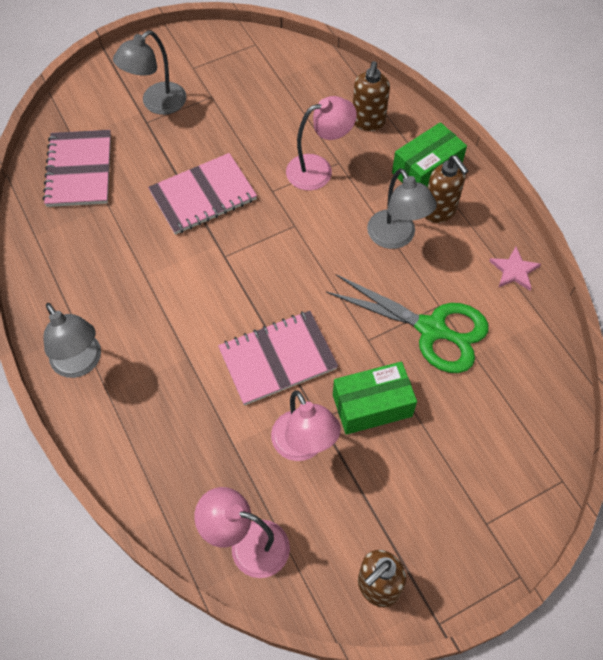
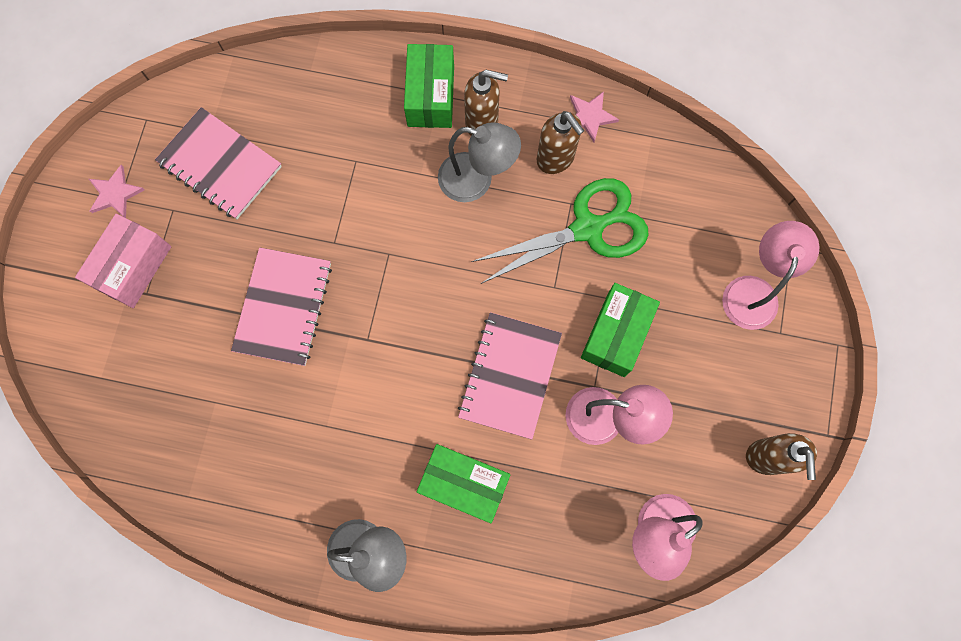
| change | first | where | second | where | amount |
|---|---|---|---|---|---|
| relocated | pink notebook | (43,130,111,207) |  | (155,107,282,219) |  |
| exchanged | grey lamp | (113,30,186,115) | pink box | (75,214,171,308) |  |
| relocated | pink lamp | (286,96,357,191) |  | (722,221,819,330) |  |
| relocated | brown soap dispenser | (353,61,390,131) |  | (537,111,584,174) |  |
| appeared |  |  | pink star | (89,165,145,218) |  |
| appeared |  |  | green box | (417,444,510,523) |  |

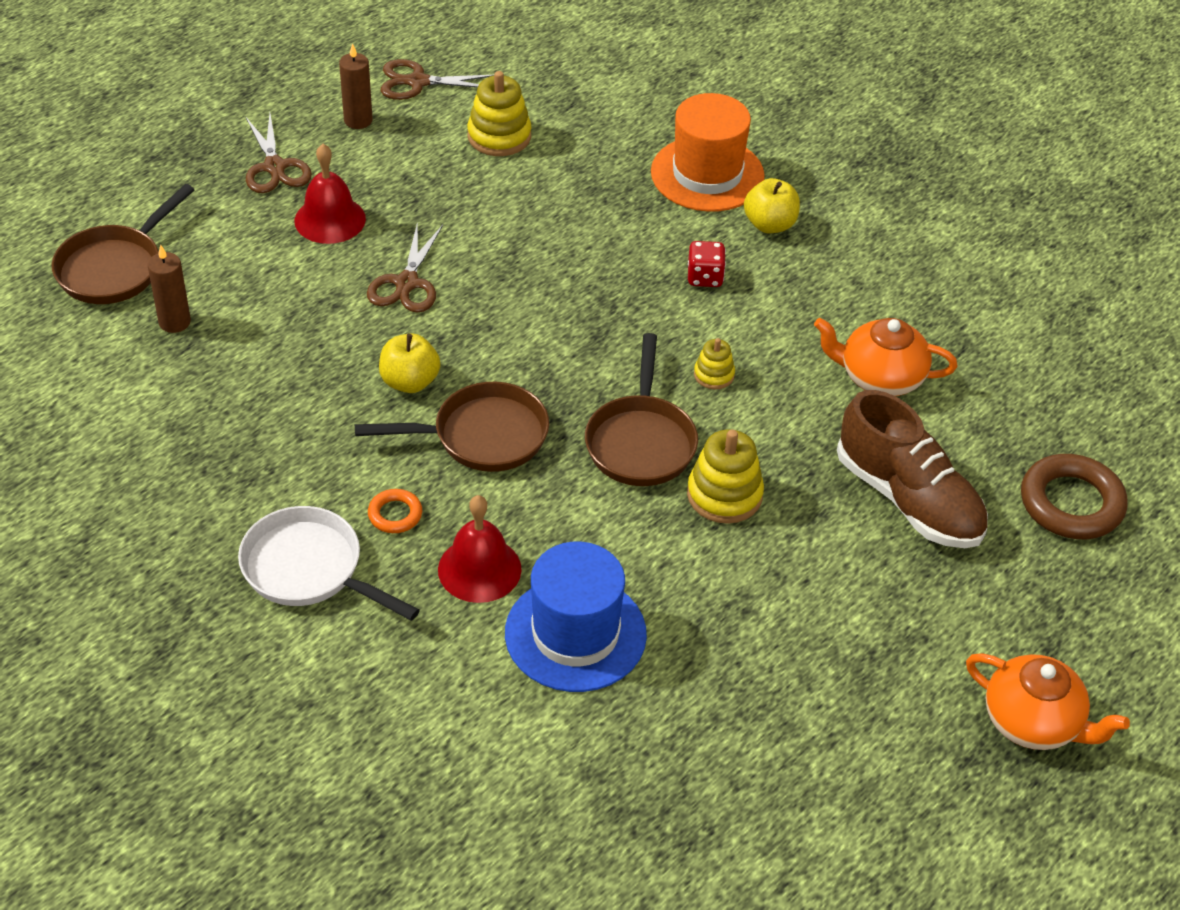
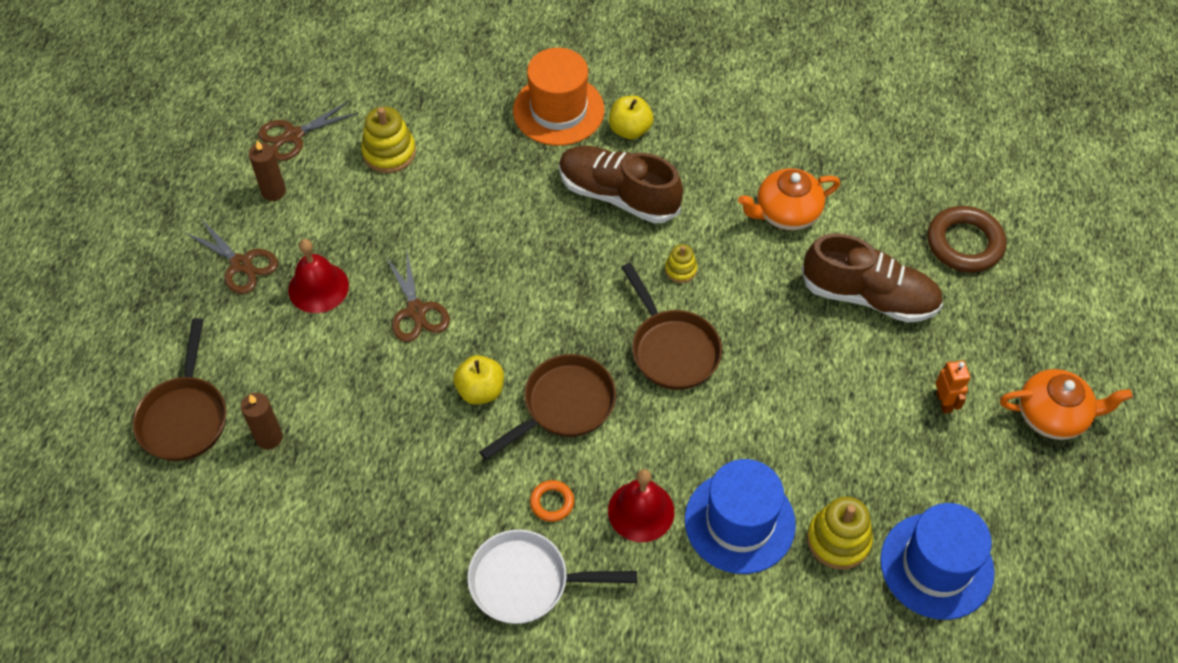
| change | first | where | second | where | amount |
|---|---|---|---|---|---|
| relocated | yellow stacking toy | (687,429,764,524) |  | (807,497,873,570) |  |
| exchanged | red dice | (688,241,726,287) | brown shoe | (559,146,683,223) |  |
| appeared |  |  | blue hat | (880,503,995,620) |  |
| appeared |  |  | orange robot | (936,361,970,413) |  |

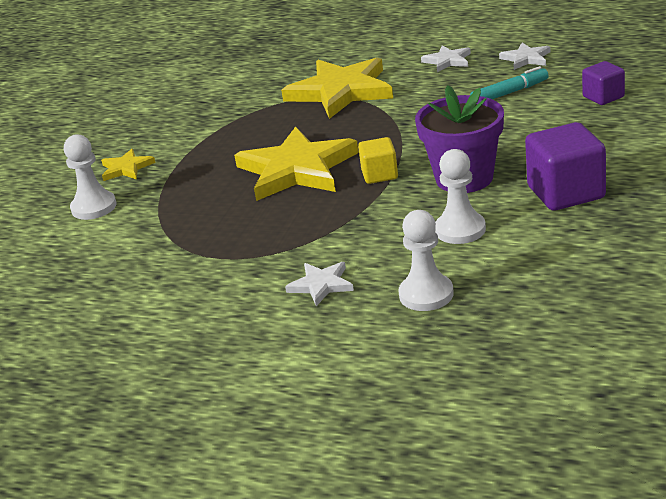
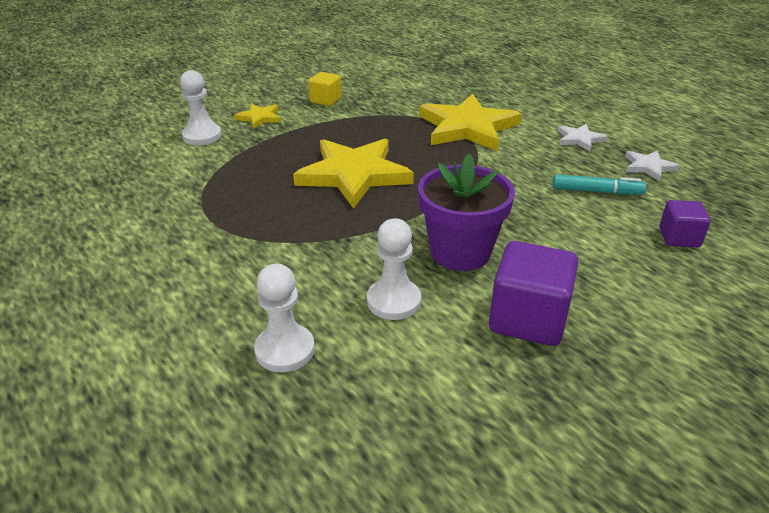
| change | first | where | second | where | amount |
|---|---|---|---|---|---|
| missing | white star | (285,262,354,306) |  |  |  |
| relocated | yellow cube | (358,137,398,184) |  | (308,72,342,106) |  |

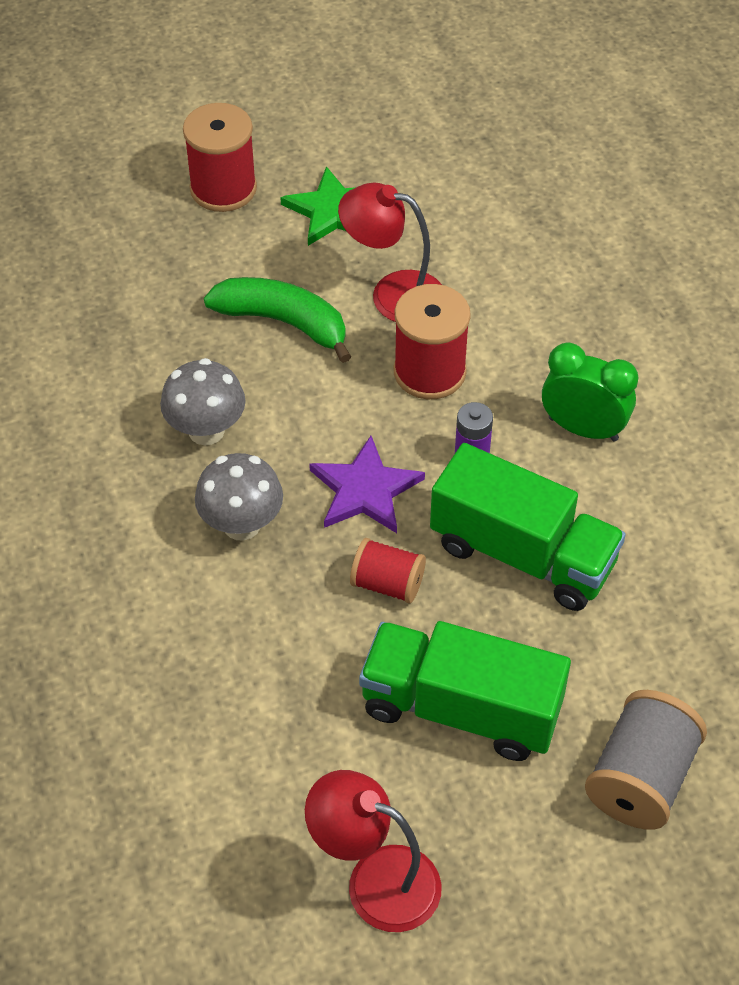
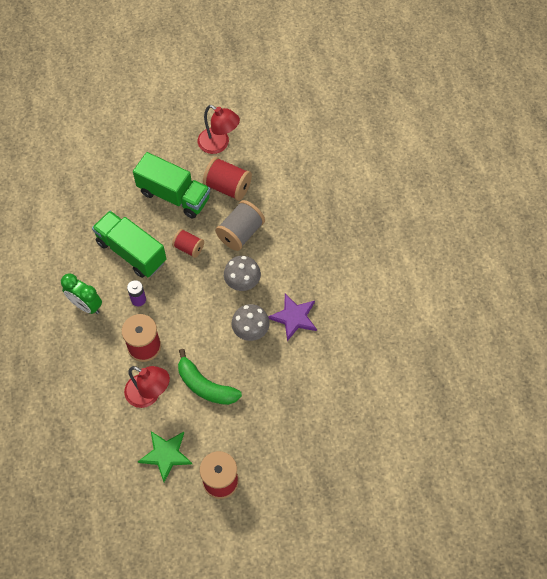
| change | first | where | second | where | amount |
|---|---|---|---|---|---|
| relocated | purple star | (309,436,425,533) |  | (268,294,317,341) |  |
| relocated | grey spool | (585,690,707,830) |  | (215,200,265,251) |  |
| appeared |  |  | red spool | (203,157,252,201) |  |

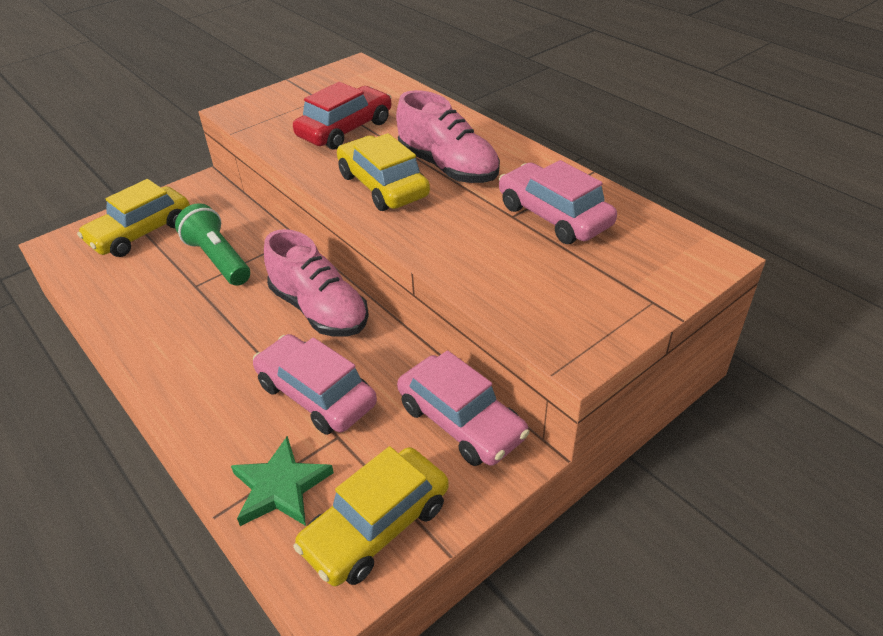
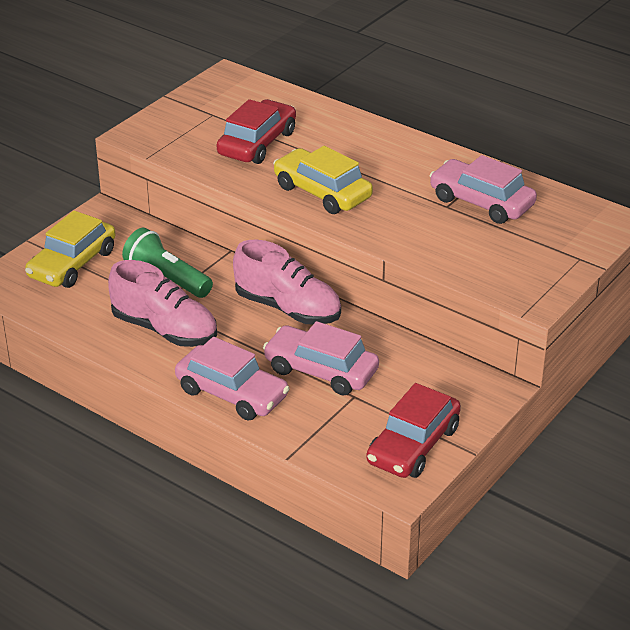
| change | first | where | second | where | amount |
|---|---|---|---|---|---|
| missing | green star | (231,436,334,526) |  |  |  |
| colour | yellow car | (293,446,449,586) | red car | (366,383,461,478) |  |
| relocated | pink shoe | (396,90,500,183) |  | (108,260,217,347) |  |
| relocated | pink car | (397,350,529,466) |  | (175,337,290,421) |  |

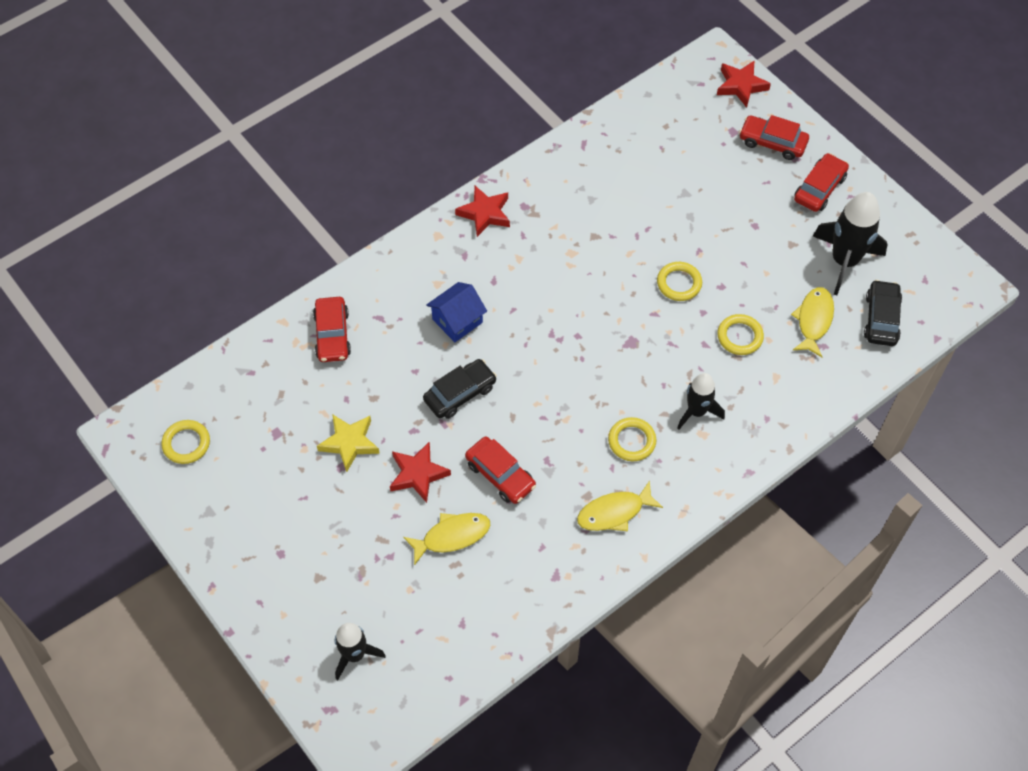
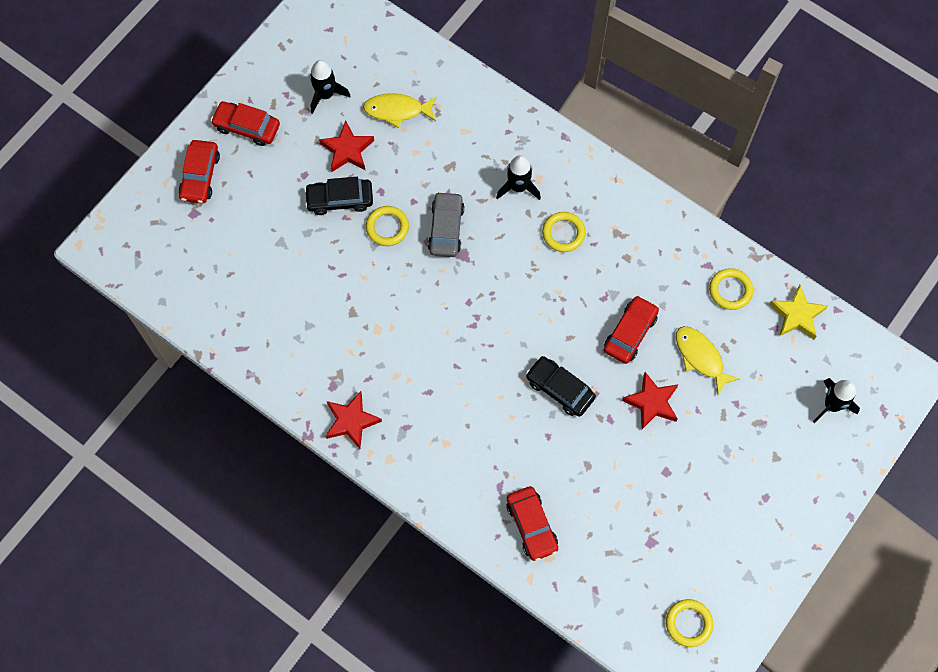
| change | first | where | second | where | amount |
|---|---|---|---|---|---|
| spun | red car | (313,297,351,362) |  | (507,486,558,561) | 90 degrees clockwise |
| relocated | yellow star | (317,414,380,472) |  | (769,285,828,339) |  |
| missing | blue house | (426,282,487,342) |  |  |  |
| missing | yellow fish | (577,481,663,531) |  |  |  |
| relocated | red star | (717,61,771,108) |  | (319,121,374,172) |  |
| relocated | yellow ring | (717,314,764,355) |  | (709,268,753,310) |  |
| size | black rocket | (813,192,888,295) |  | (310,60,351,114) | x0.63 |
| relocated | black car | (864,280,902,346) |  | (304,177,373,215) |  |
| appeared |  |  | grey car | (428,191,465,257) |  |

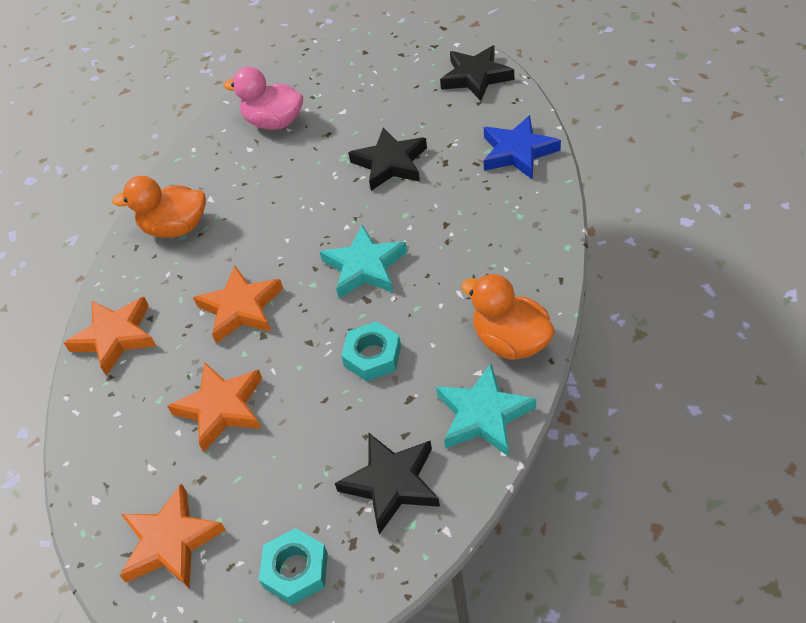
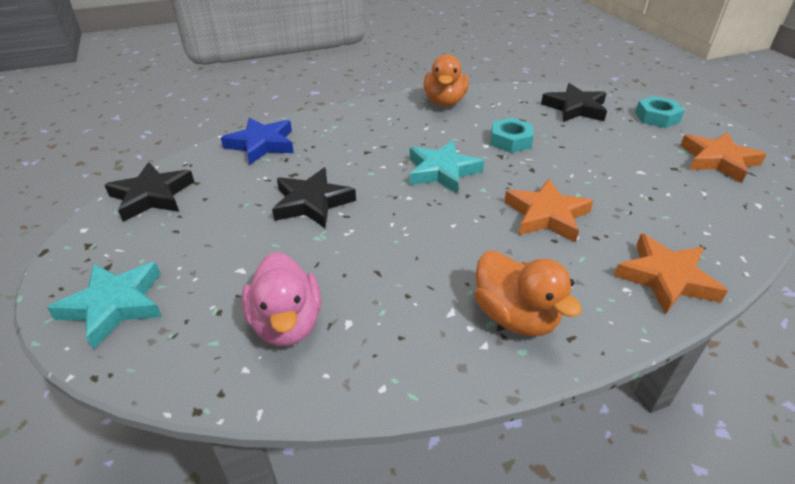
| change | first | where | second | where | amount |
|---|---|---|---|---|---|
| missing | orange star | (167,363,263,452) |  |  |  |
| relocated | turquoise star | (436,364,536,457) |  | (47,262,162,349) |  |

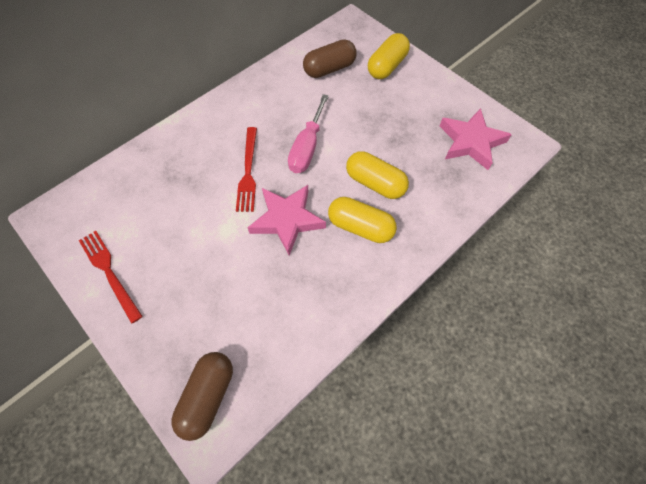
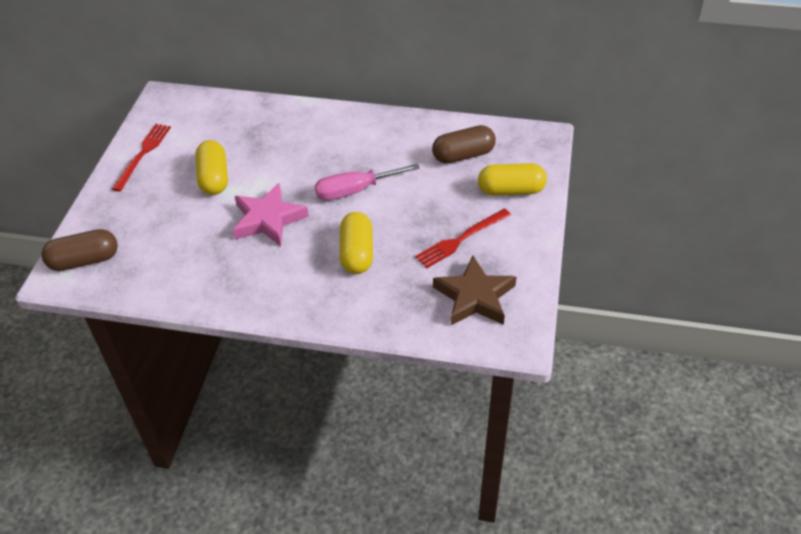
| change | first | where | second | where | amount |
|---|---|---|---|---|---|
| relocated | red fork | (236,127,257,212) |  | (415,208,511,268) |  |
| spun | brown capsule | (303,39,357,78) |  | (432,125,496,164) | 45 degrees counterclockwise |
| relocated | yellow capsule | (328,197,397,243) |  | (195,140,228,195) |  |
| colour | pink star | (440,108,512,170) | brown star | (433,256,516,325) |  |

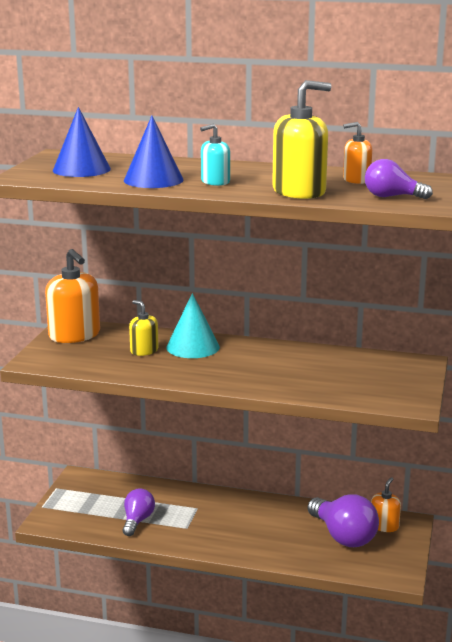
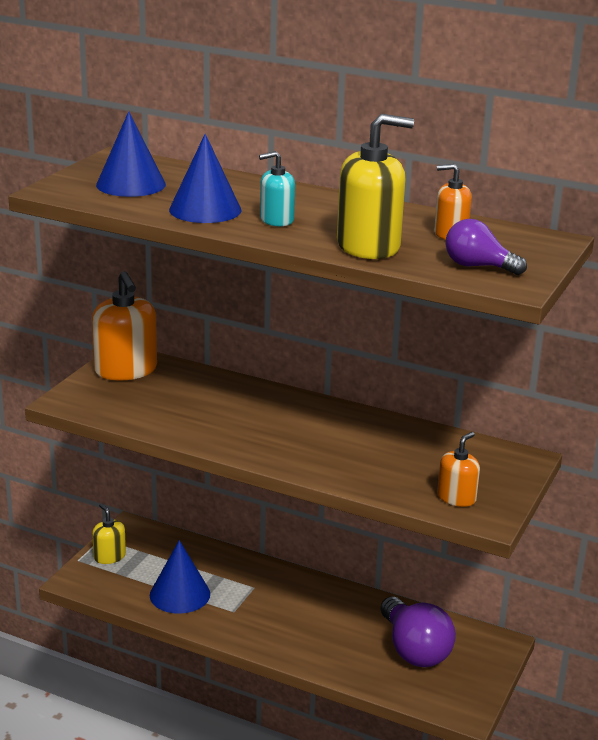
| change | first | where | second | where | amount |
|---|---|---|---|---|---|
| exchanged | purple light bulb | (123,488,155,536) | blue cone | (150,540,210,614) |  |
| relocated | yellow soap dispenser | (129,300,159,356) |  | (92,503,126,564) |  |
| missing | turquoise cone | (166,293,220,358) |  |  |  |
| relocated | orange soap dispenser | (371,477,401,532) |  | (437,432,480,507) |  |

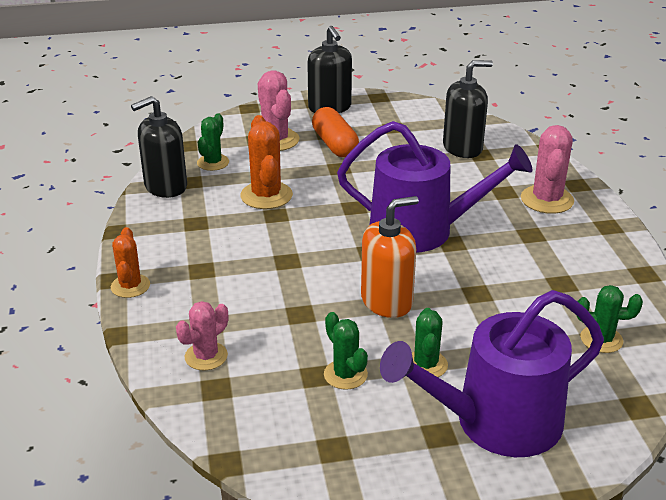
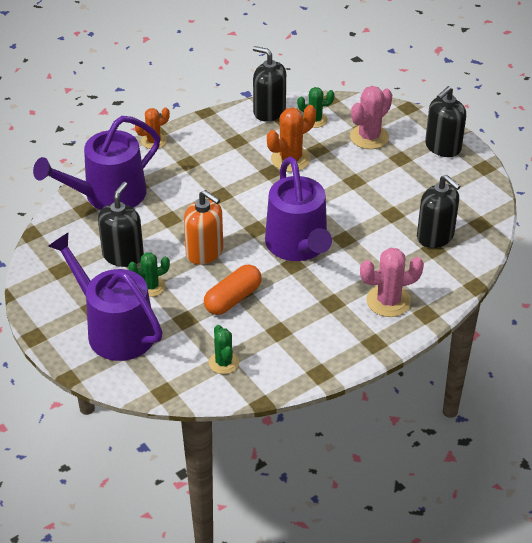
| change | first | where | second | where | amount |
|---|---|---|---|---|---|
| exchanged | pink cactus | (176,301,228,370) | purple watering can | (33,116,160,210) |  |
| relocated | orange capsule | (312,107,359,157) |  | (204,265,262,315) |  |
| exchanged | green cactus | (324,312,368,390) | black soap dispenser | (98,182,144,267) |  |

